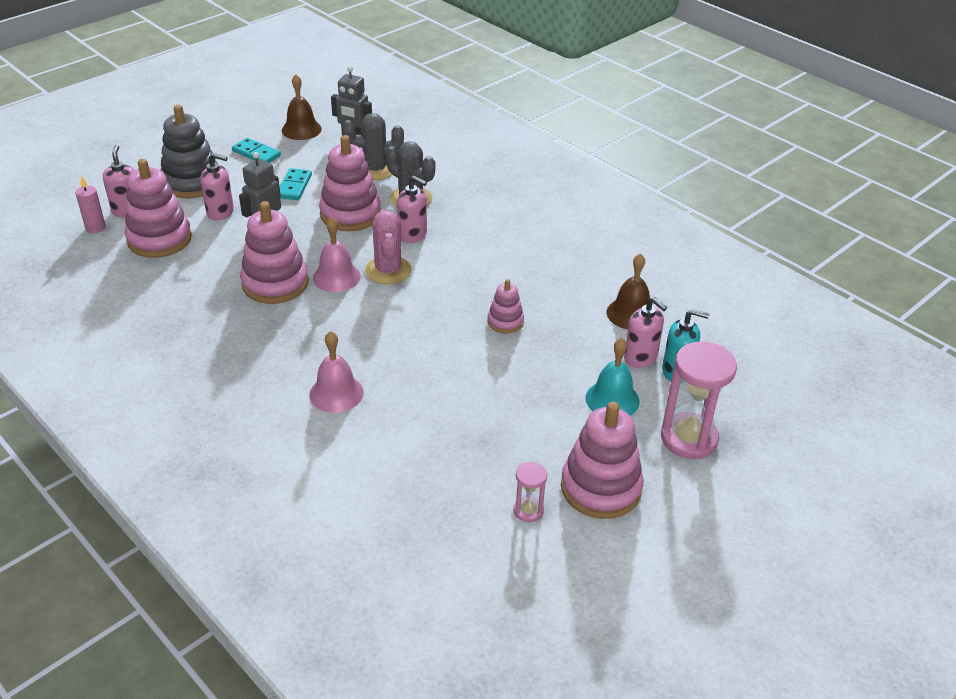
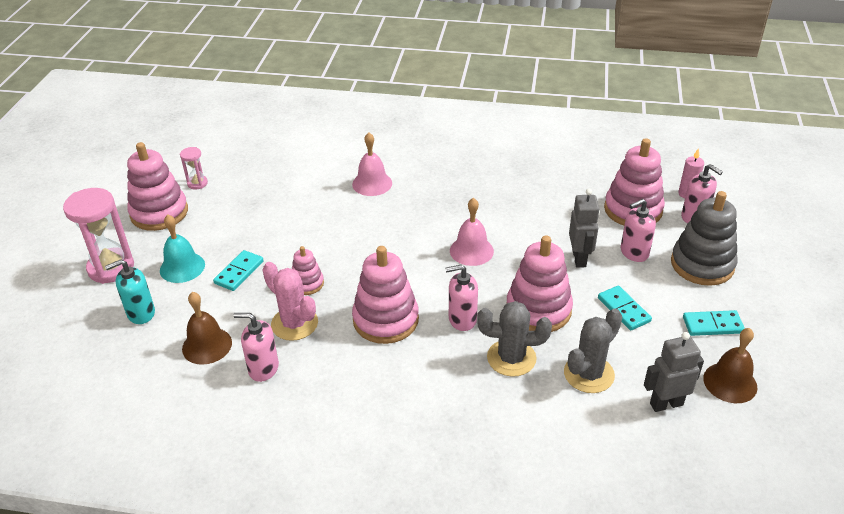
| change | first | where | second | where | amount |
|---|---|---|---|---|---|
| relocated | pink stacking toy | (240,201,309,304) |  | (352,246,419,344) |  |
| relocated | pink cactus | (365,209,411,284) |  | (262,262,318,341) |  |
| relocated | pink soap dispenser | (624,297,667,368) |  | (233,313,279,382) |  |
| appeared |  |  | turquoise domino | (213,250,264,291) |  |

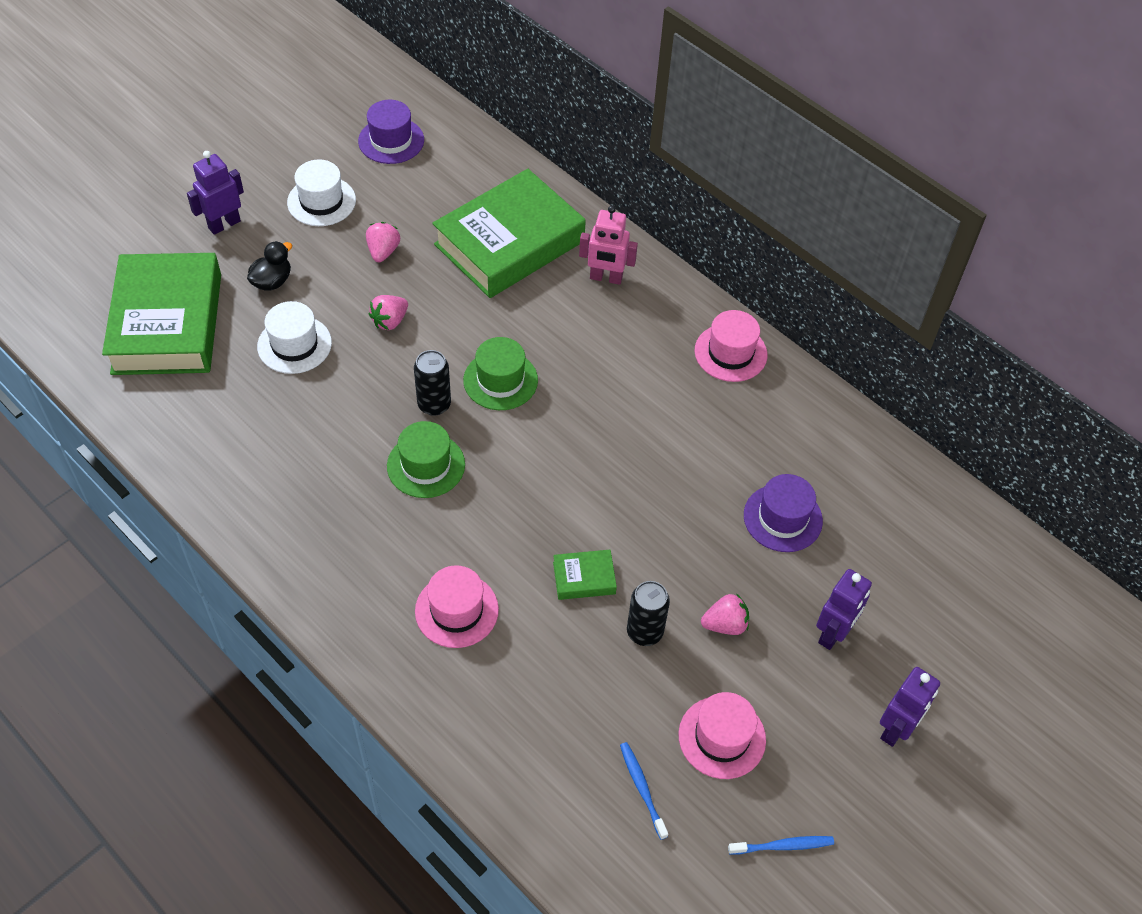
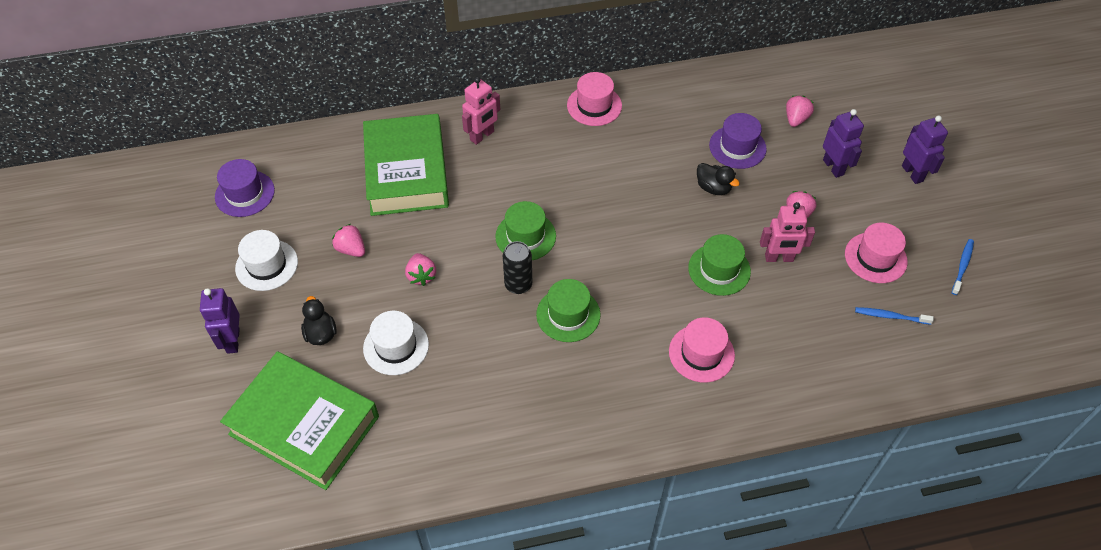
| change | first | where | second | where | amount |
|---|---|---|---|---|---|
| exchanged | green book | (553,550,617,600) | green hat | (688,234,751,296) |  |
| exchanged | black can | (627,581,670,646) | pink robot | (760,202,815,262) |  |
| appeared |  |  | black duck | (697,163,740,195) |  |
| appeared |  |  | pink strawberry | (786,96,814,127) |  |

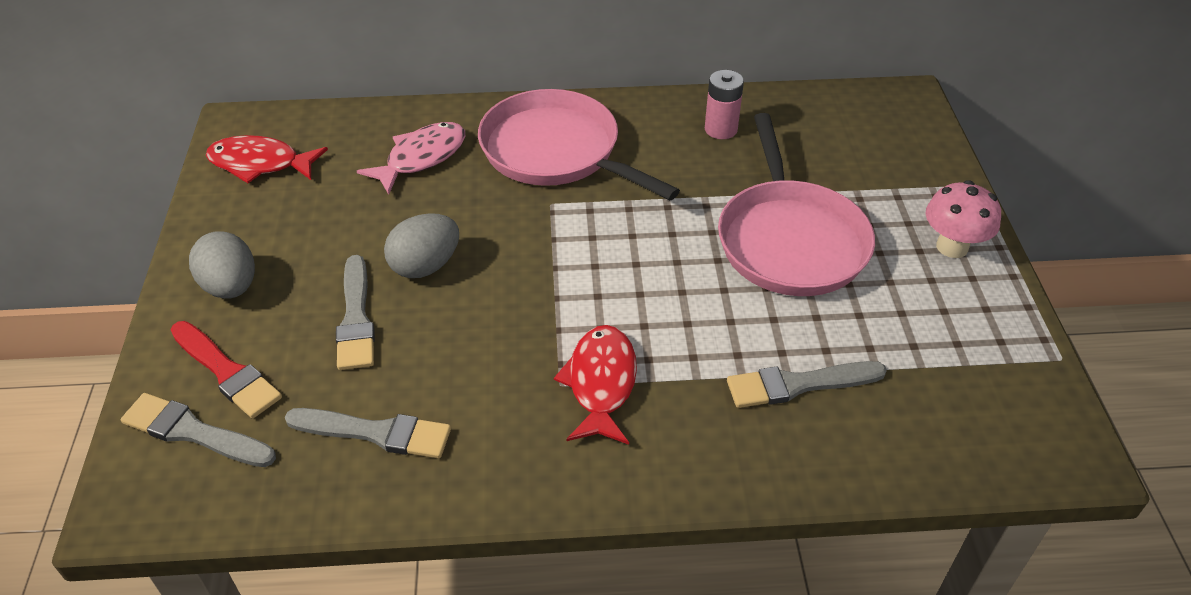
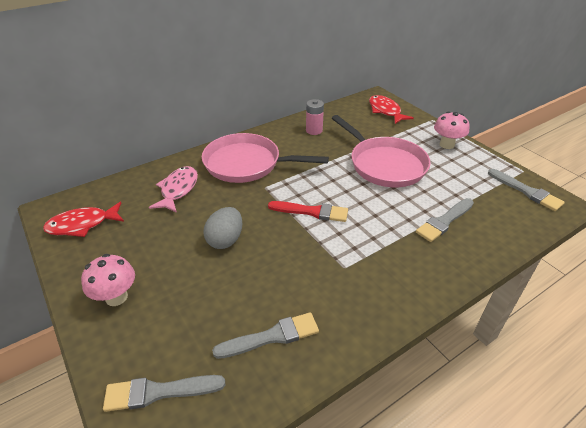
| change | first | where | second | where | amount |
|---|---|---|---|---|---|
| relocated | red brush | (171,321,282,418) |  | (268,201,348,222) |  |
| exchanged | grey egg | (189,231,255,299) | pink mushroom | (81,254,135,306) |  |
| relocated | grey brush | (336,255,375,370) |  | (488,169,565,211) |  |
| relocated | red fish | (554,325,637,445) |  | (369,95,414,124) |  |

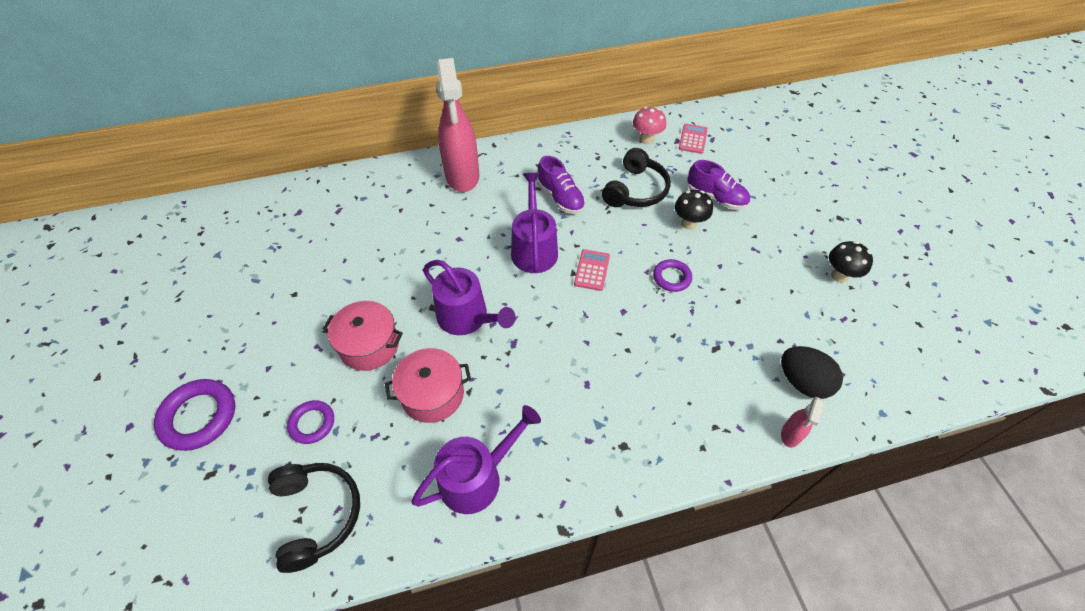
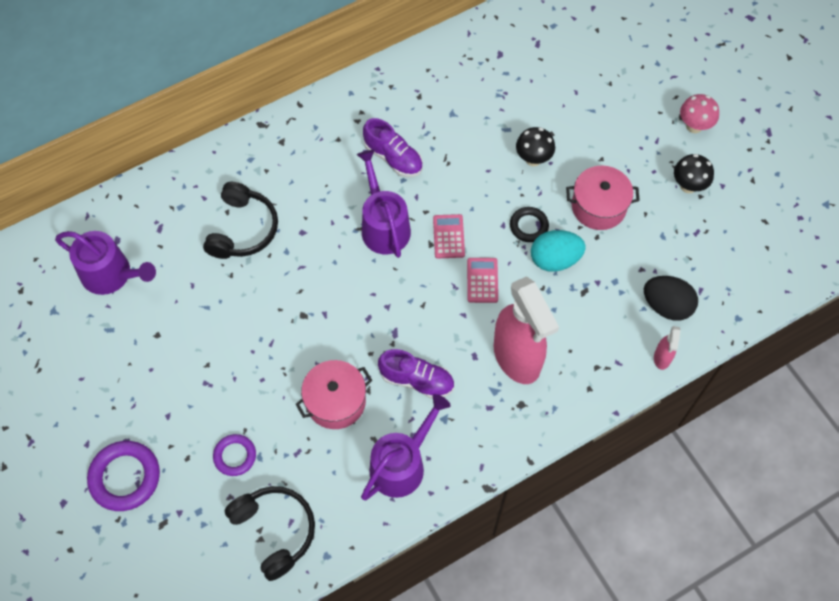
| change | first | where | second | where | amount |
|---|---|---|---|---|---|
| relocated | pink pot | (323,301,403,371) |  | (566,166,640,230) |  |
| relocated | purple watering can | (423,260,515,335) |  | (55,231,156,295) |  |
| relocated | pink spray bottle | (436,58,479,192) |  | (494,276,559,384) |  |
| relocated | black headphones | (602,148,671,207) |  | (203,182,278,259) |  |
| relocated | pink mushroom | (633,107,666,144) |  | (680,94,719,133) |  |
| colour | purple ring | (653,259,692,292) | black ring | (510,207,549,242) |  |
| relocated | pink calculator | (679,124,708,154) |  | (467,258,498,303) |  |
| relocated | purple shoe | (687,160,750,210) |  | (378,349,454,399) |  |
| appeared |  |  | turquoise egg | (531,230,586,272) |  |

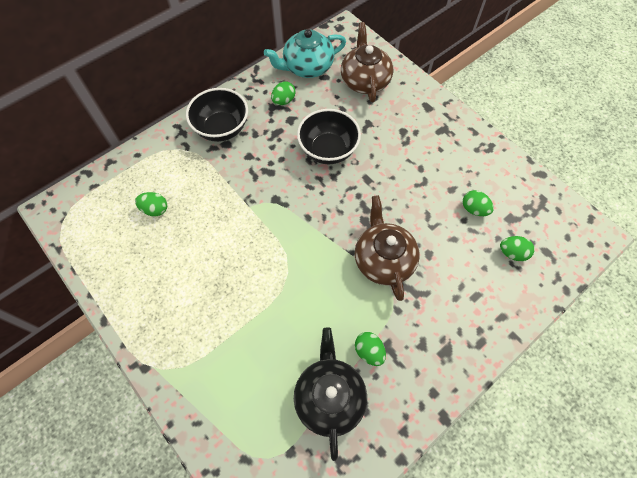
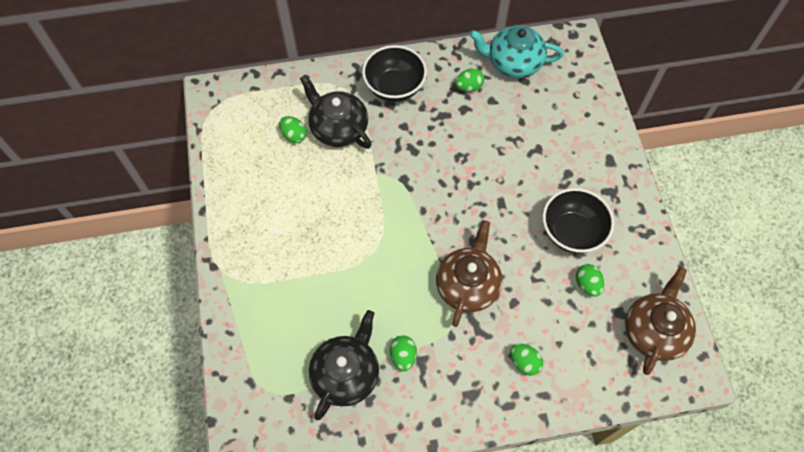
| change | first | where | second | where | amount |
|---|---|---|---|---|---|
| relocated | black bowl | (297,109,361,164) |  | (542,188,614,254) |  |
| relocated | brown teapot | (341,22,393,103) |  | (625,267,696,375) |  |
| relocated | green egg | (500,236,535,261) |  | (510,344,543,376) |  |
| appeared |  |  | black teapot | (300,75,371,149) |  |

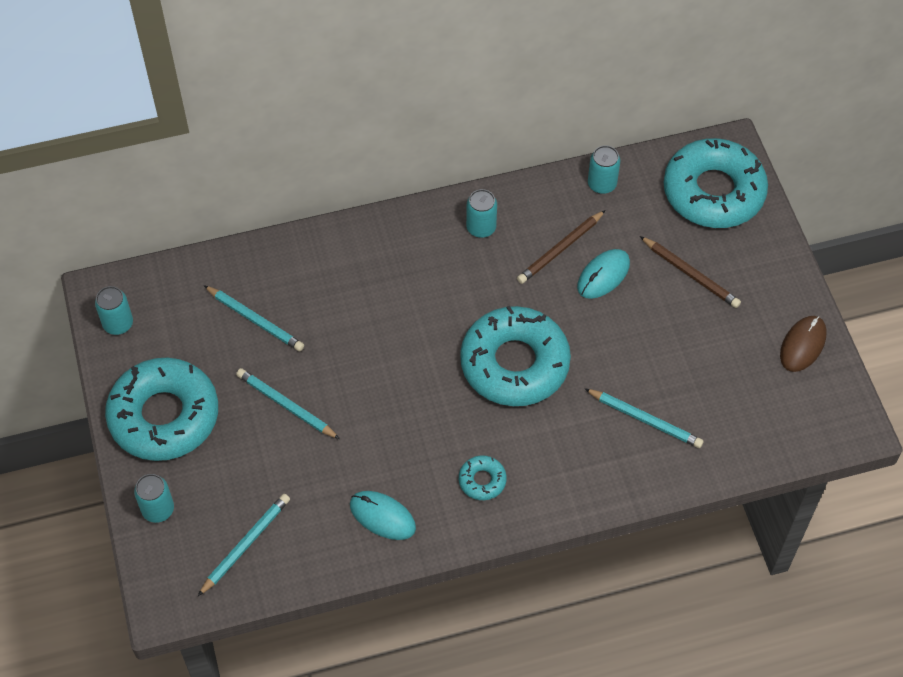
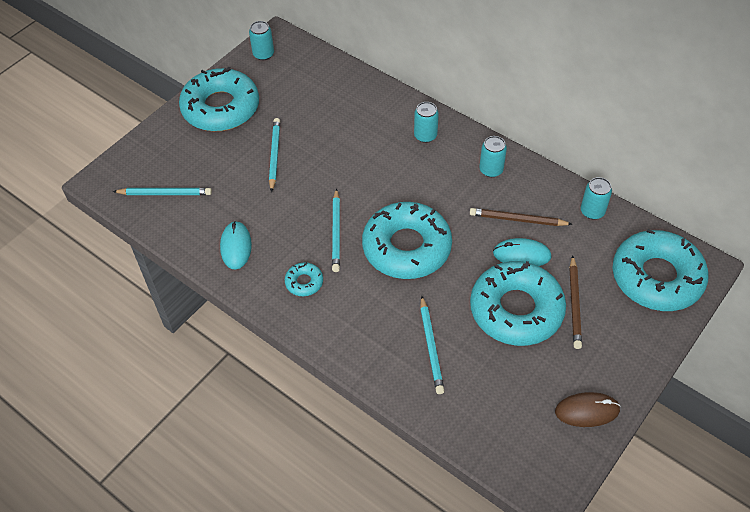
| change | first | where | second | where | amount |
|---|---|---|---|---|---|
| relocated | turquoise can | (134,474,174,523) |  | (414,102,439,143) |  |
| relocated | turquoise pencil | (204,285,304,351) |  | (332,188,340,272) |  |
| appeared |  |  | turquoise donut | (470,261,566,346) |  |

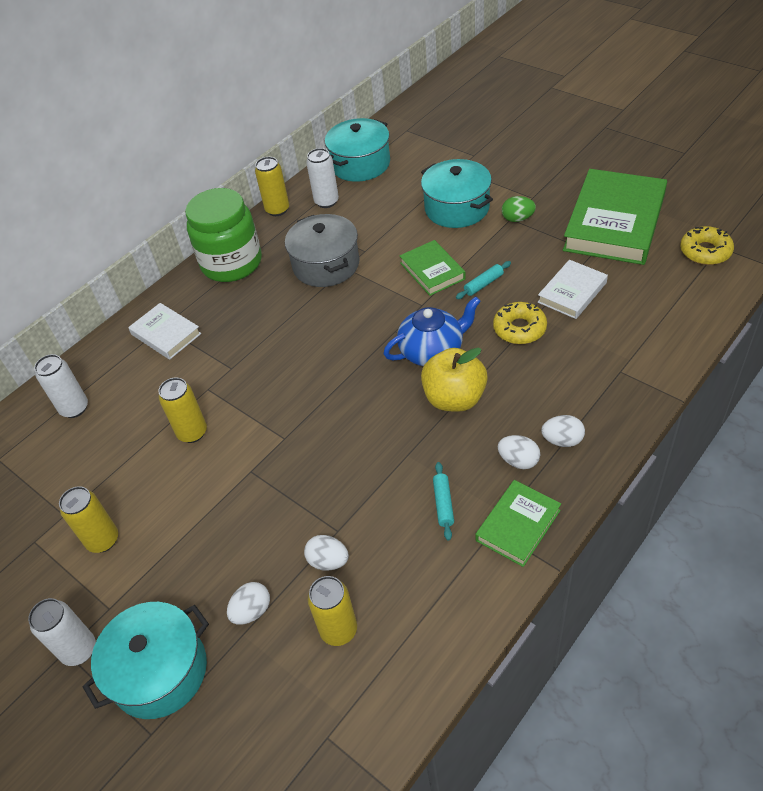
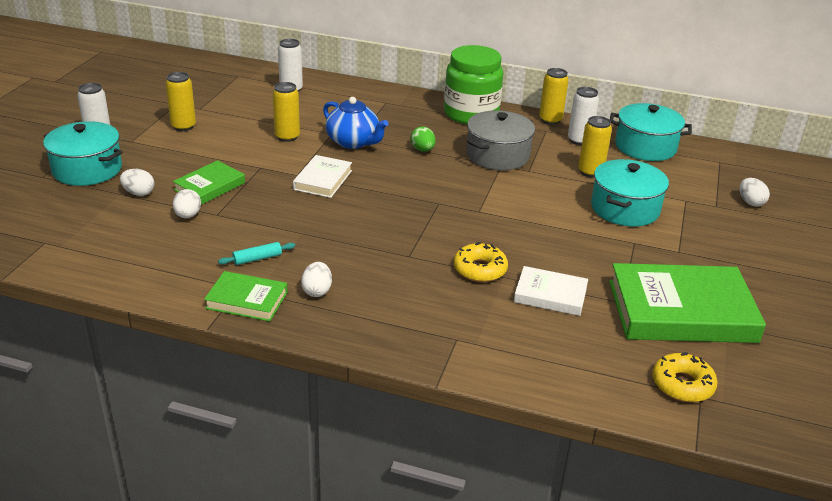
| change | first | where | second | where | amount |
|---|---|---|---|---|---|
| relocated | white book | (128,303,201,360) |  | (293,155,352,198) |  |
| relocated | yellow can | (308,576,357,646) |  | (578,116,612,177) |  |
| relocated | blue teapot | (383,296,481,366) |  | (323,97,388,149) |  |
| relocated | green book | (400,240,466,296) |  | (173,160,245,205) |  |
| missing | yellow apple | (421,348,488,412) |  |  |  |
| missing | turquoise rolling pin | (456,261,511,299) |  |  |  |
| relocated | green egg | (502,196,536,222) |  | (411,126,436,152) |  |
| relocated | white egg | (541,415,585,447) |  | (740,178,770,207) |  |

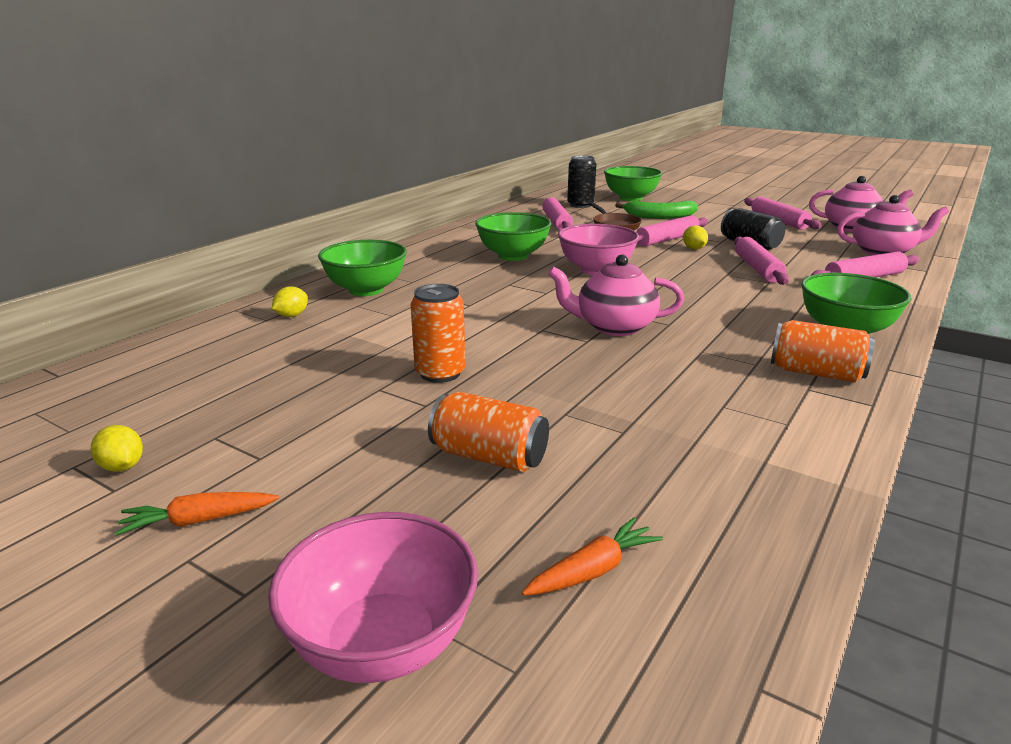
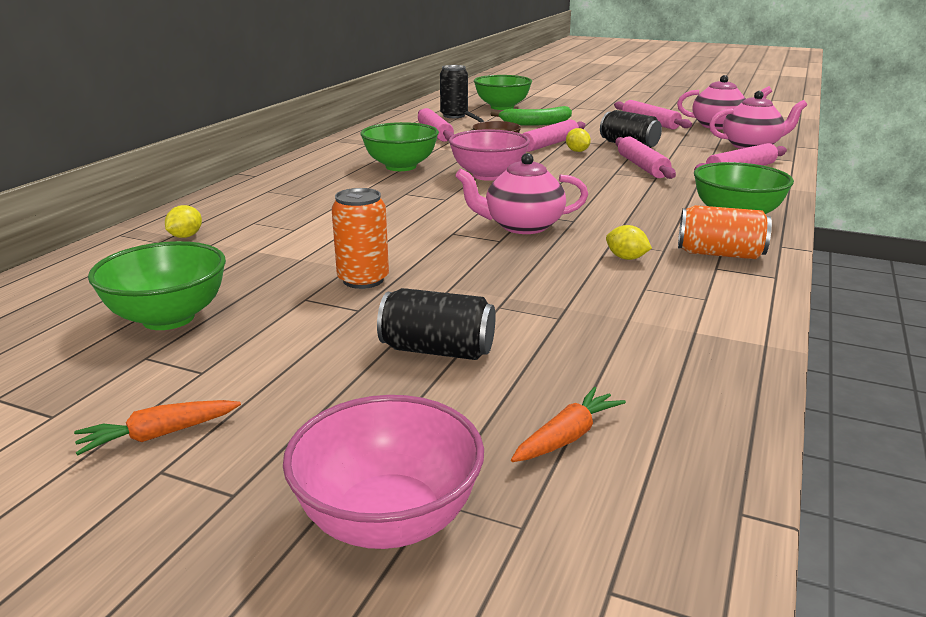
| change | first | where | second | where | amount |
|---|---|---|---|---|---|
| relocated | yellow lemon | (91,425,143,472) |  | (606,225,652,260) |  |
| relocated | green bowl | (318,240,407,296) |  | (88,241,226,330) |  |
| colour | orange can | (428,392,549,472) | black can | (377,288,495,360) |  |

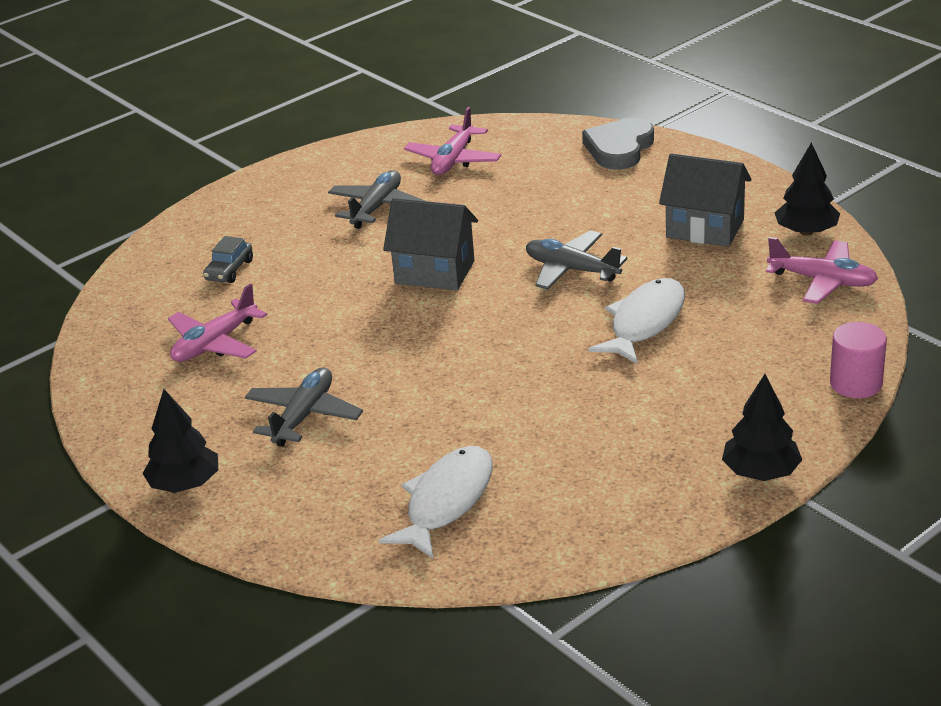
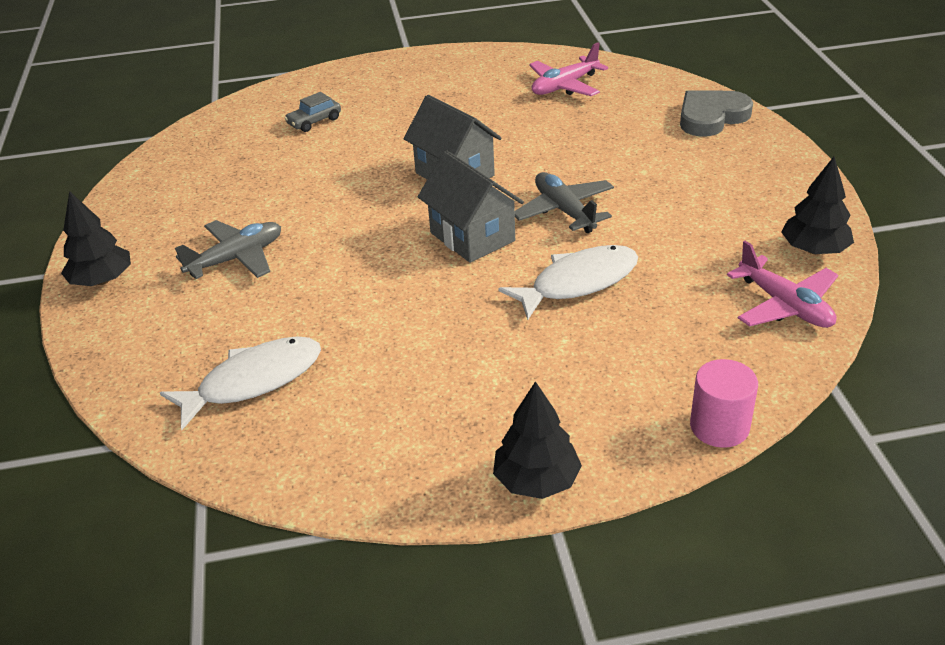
| change | first | where | second | where | amount |
|---|---|---|---|---|---|
| missing | pink plane | (168,283,267,362) |  |  |  |
| missing | grey plane | (328,170,425,229) |  |  |  |
| relocated | grey house | (659,153,751,247) |  | (418,150,524,263) |  |

